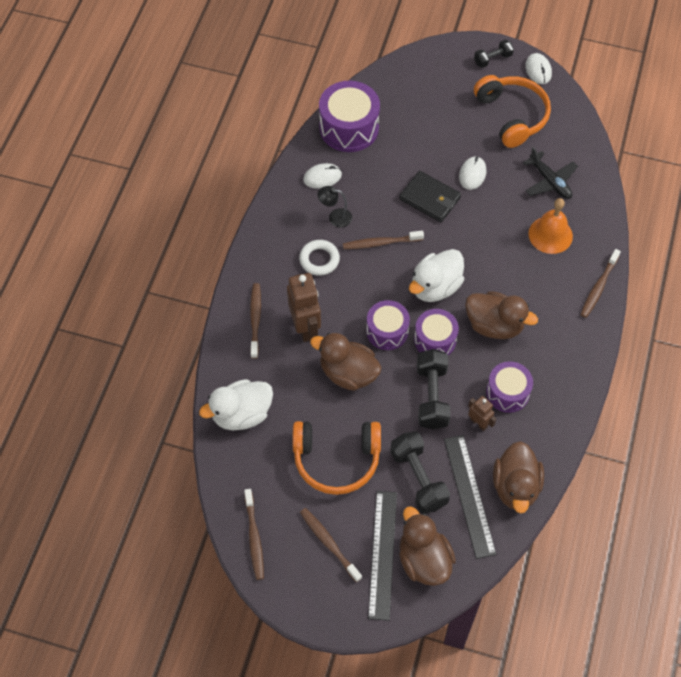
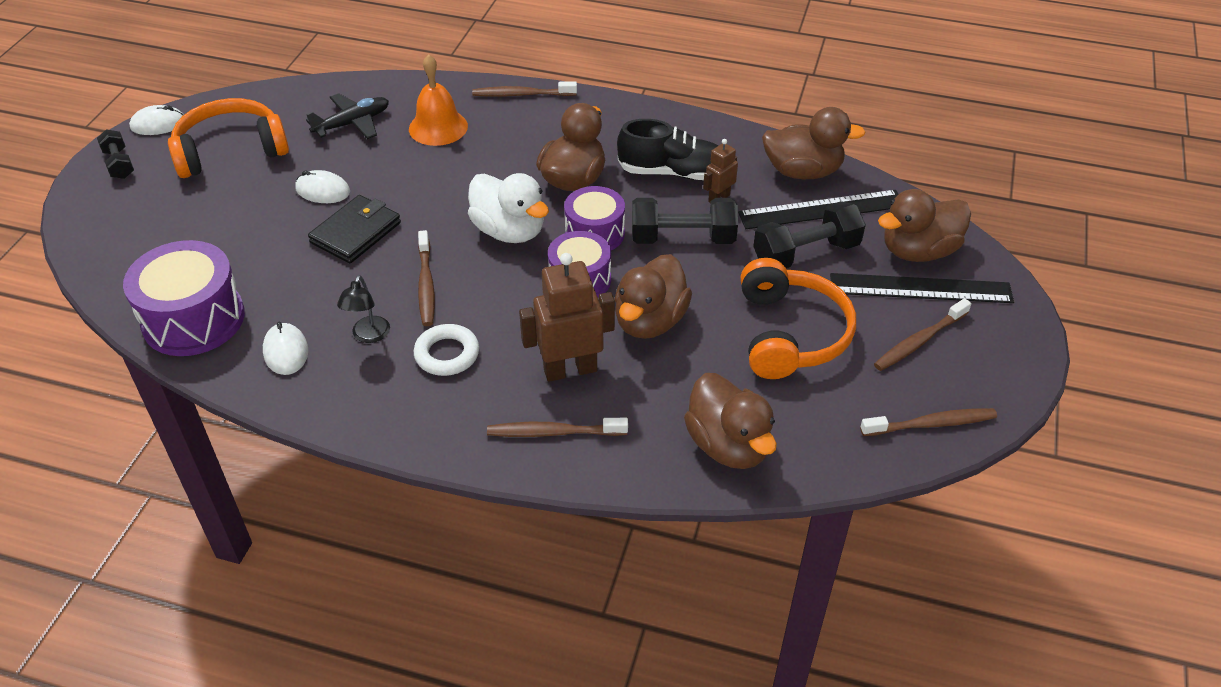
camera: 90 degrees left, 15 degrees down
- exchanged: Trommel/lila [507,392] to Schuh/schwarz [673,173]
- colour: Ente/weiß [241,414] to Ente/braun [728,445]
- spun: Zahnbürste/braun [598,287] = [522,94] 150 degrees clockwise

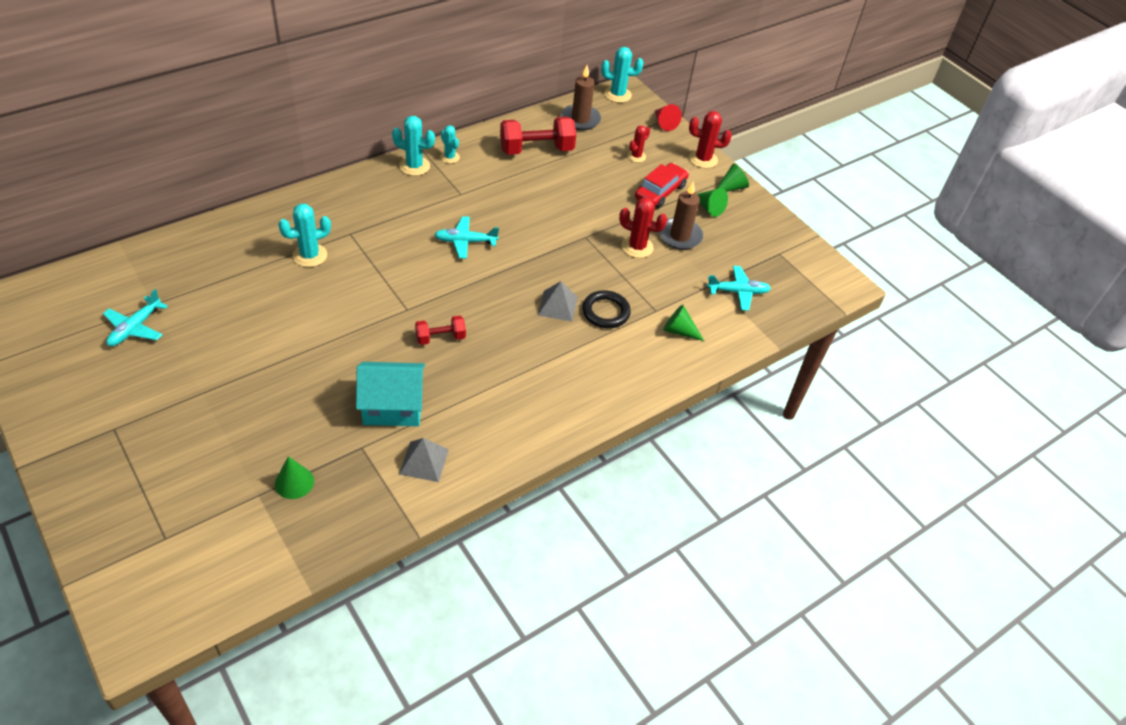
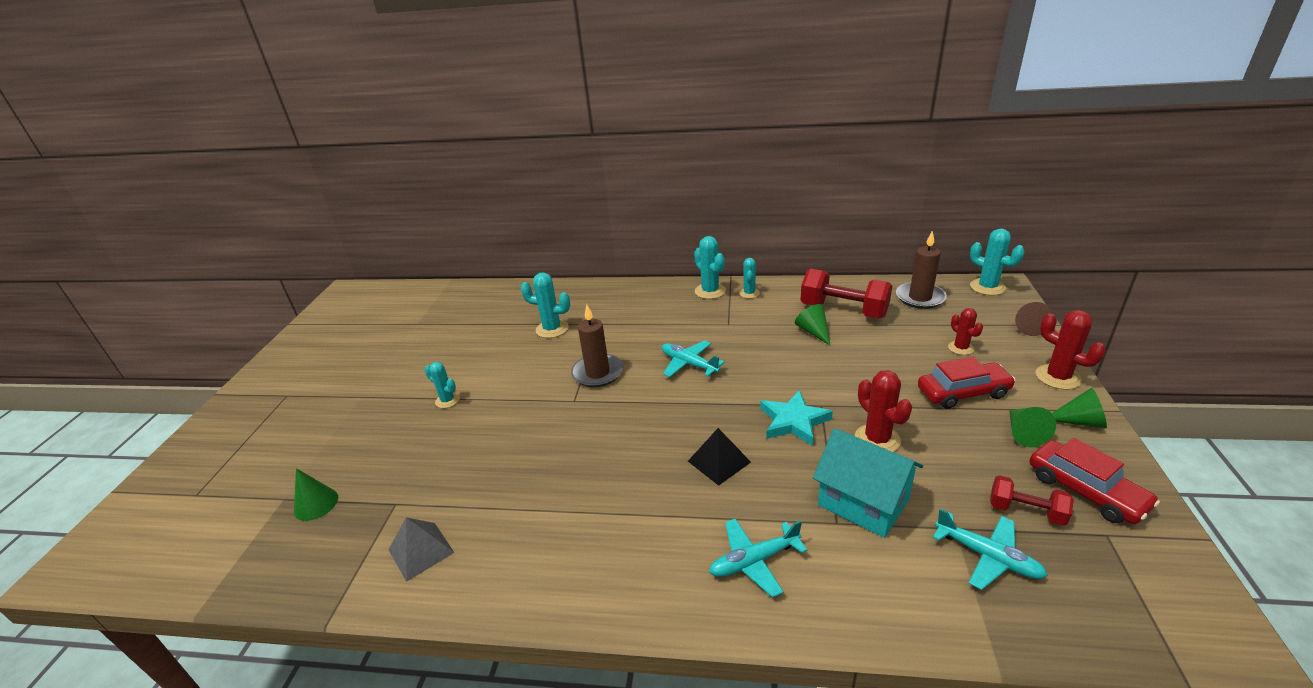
camera: 50 degrees right, 15 degrees down
- missing: Ring/schwarz [605,312]
- appeared: Kaktus/türkis [447,400]
- appeared: Stern/türkis [793,421]
- appeared: Auto/rot [1085,491]
- relocated: Flugzeug/türkis [135,328] to [754,561]
- relocated: Haus/türkis [393,407] to [863,502]
- relocated: Hantel/rot [440,338] to [1026,511]
- relocated: Kerze/braun [680,236] to [597,373]
- relocated: Kegel/grün [679,331] to [813,332]
- colour: Pyramide/grau [557,306] to Pyramide/schwarz [719,461]
- colour: Kegel/rot [664,123] to Kegel/braun [1029,327]
- spun: Kaktus/rot [636,156] = [961,348] 75 degrees clockwise

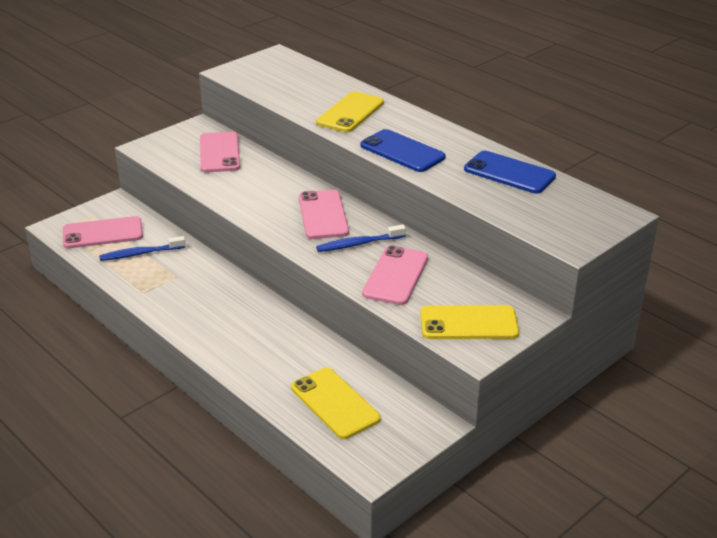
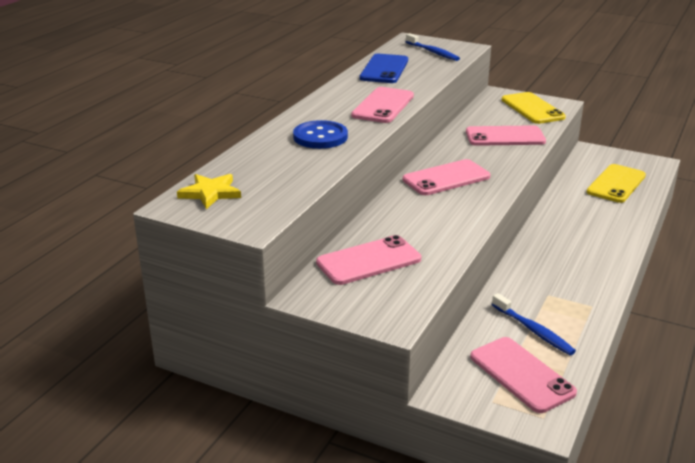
camera: 110 degrees left, 5 degrees down
- appeared: Stern/gelb [210,193]
- relocated: Zahnbürste/blau [359,244] to [433,52]
- exchanged: Handy/gelb [350,113] to Knopf/blau [320,137]
- colour: Handy/blau [402,151] to Handy/rosa [383,106]

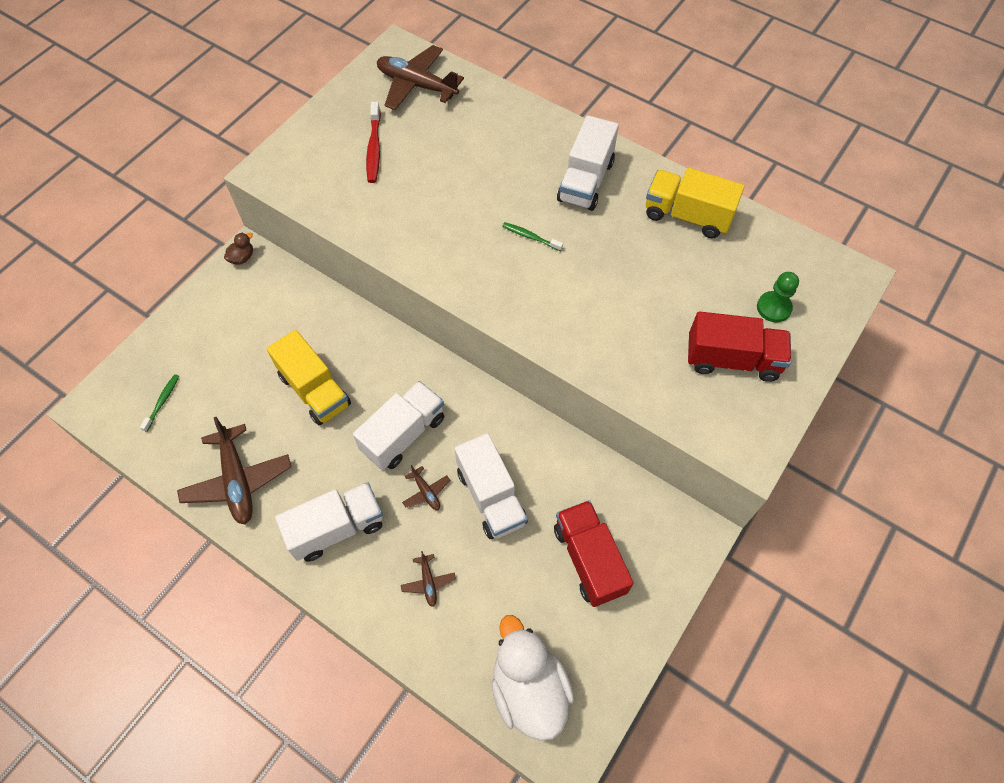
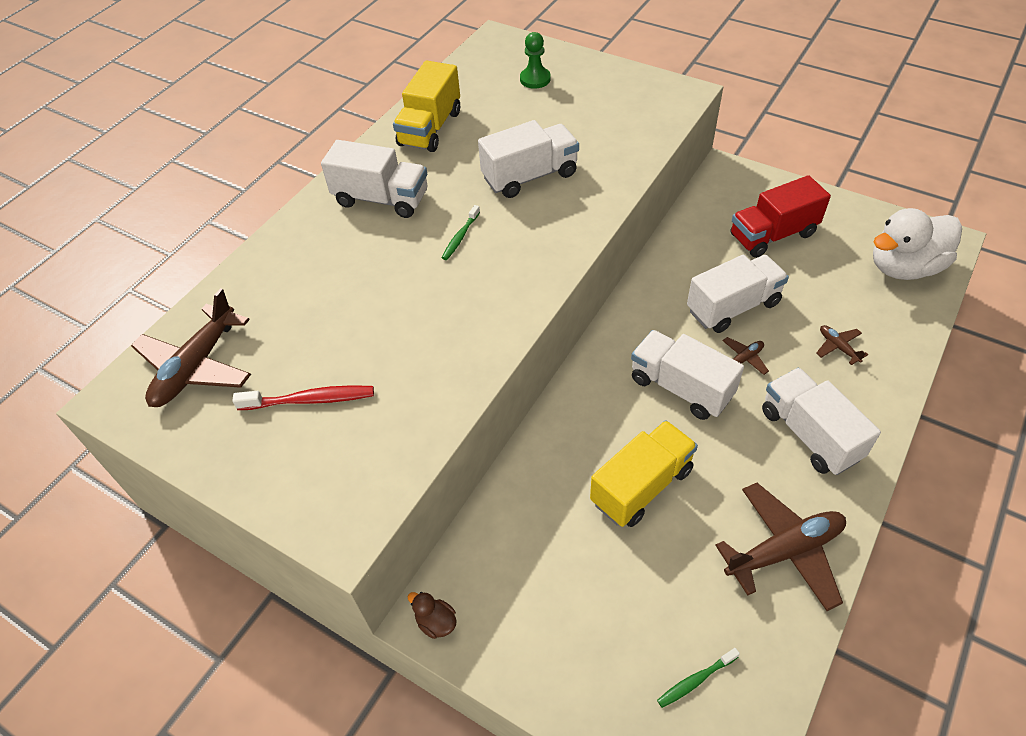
camera: 90 degrees left, 10 degrees down
- missing: Lastwagen/rot [732,359]
- appeared: Lastwagen/weiß [530,176]
- spun: Zahnbürste/grün [162,402] = [695,680] 45 degrees counterclockwise
- spun: Flugzeug/braun [428,582] = [838,347] 105 degrees counterclockwise

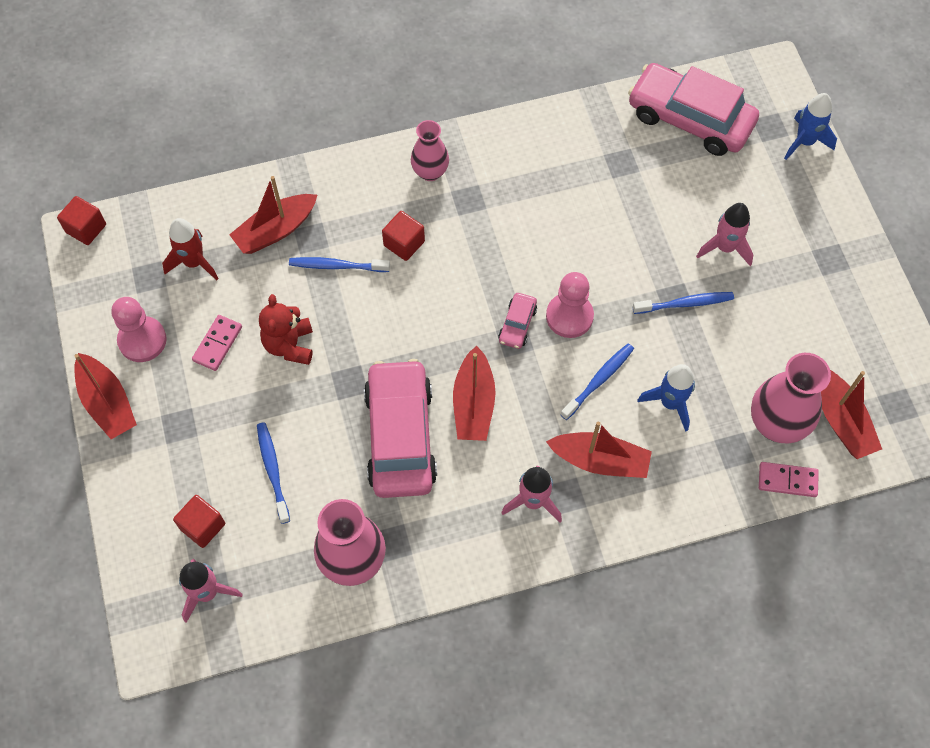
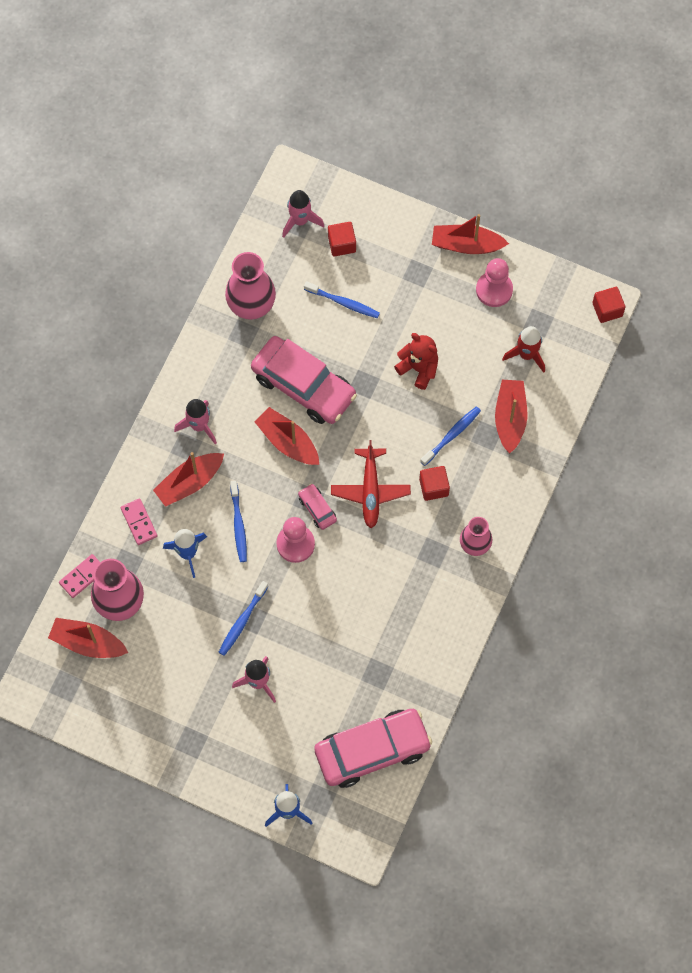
camera: 130 degrees right, 5 degrees up
- appeared: Flugzeug/rot [370,491]
- relocated: Dominostein/rosa [217,344] to [139,522]

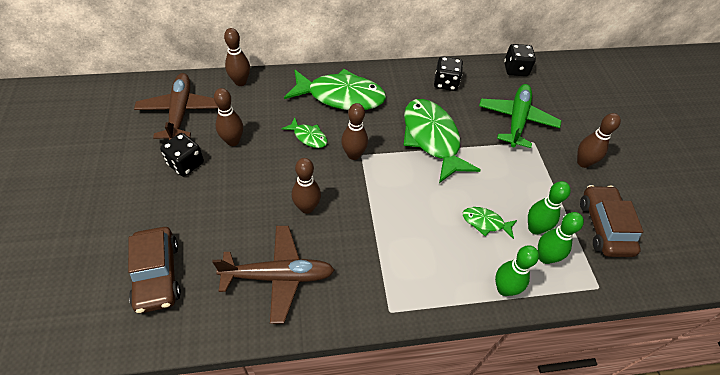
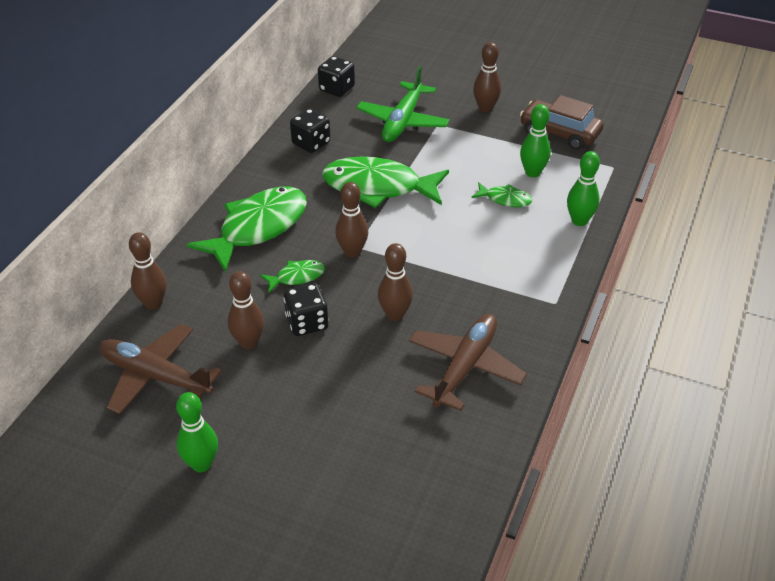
camera: 55 degrees left, 10 degrees down
- missing: Auto/braun [157,275]
- relocated: Spielwürfel/schwarz [186,164] to [307,323]
- relocated: Bowlingkegel/grün [545,257] to [201,464]
- spun: Fisch/grün [485,223] = [505,199] 120 degrees counterclockwise
- spun: Flugzeug/grün [517,120] = [402,121] 120 degrees counterclockwise

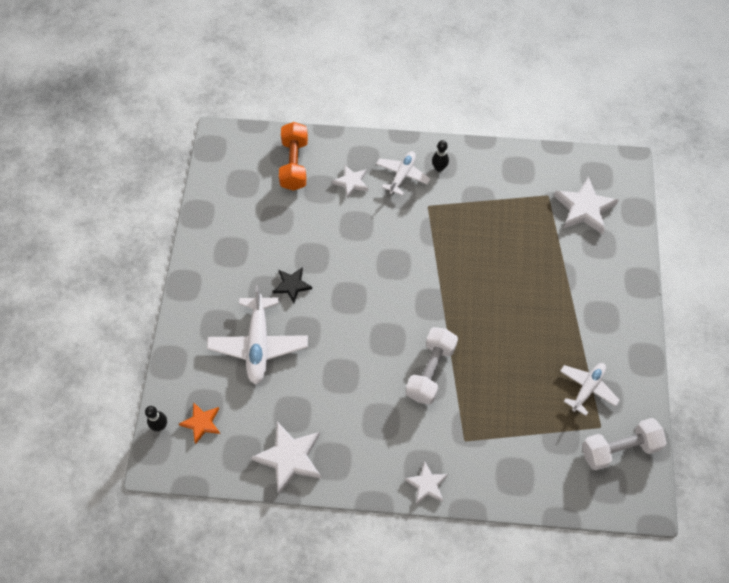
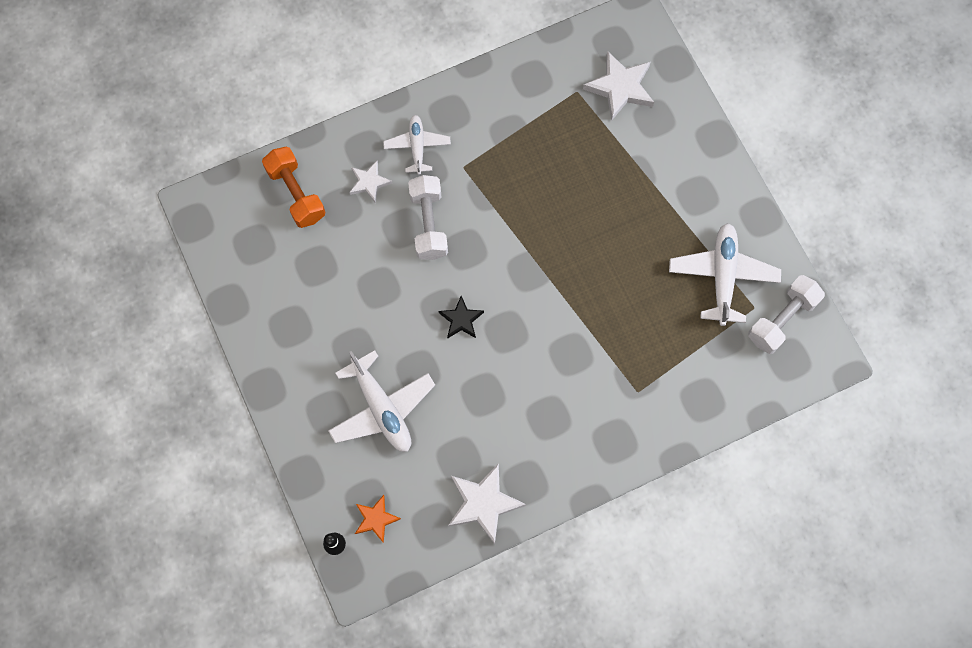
camera: 30 degrees left, 10 degrees up
- missing: Stern/weiß [426,484]
- missing: Bowlingkegel/schwarz [439,168]
- relocated: Stern/schwarz [292,285] to [461,319]
- relocated: Hantel/weiß [430,371] to [429,224]
- size: Flugzeug/weiß [587,388] = [722,276] x1.60

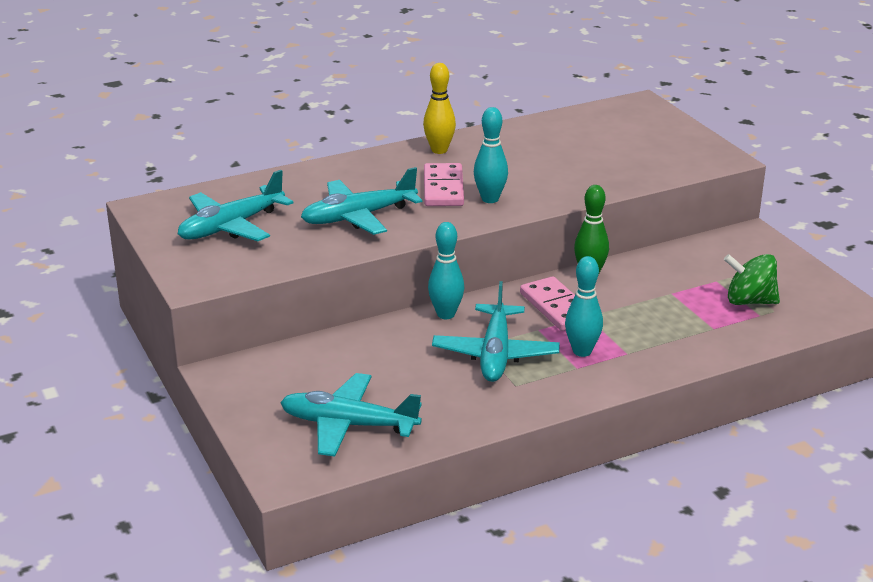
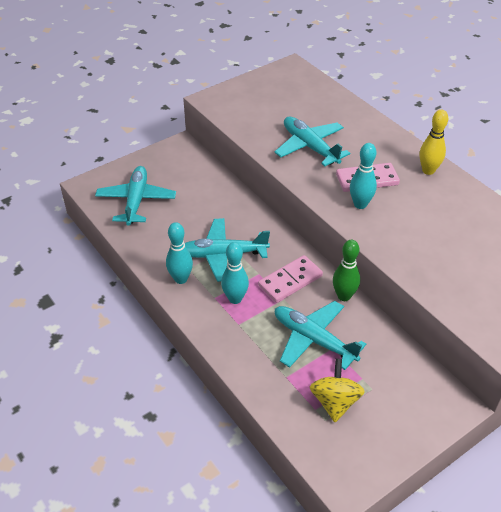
camera: 80 degrees right, 15 degrees up
- relocated: Flugzeug/türkis [231,227] to [313,339]
- relocated: Bowlingkegel/türkis [446,314] to [181,279]
- colour: Kreisel/grün [749,301] to Kreisel/gelb [335,402]

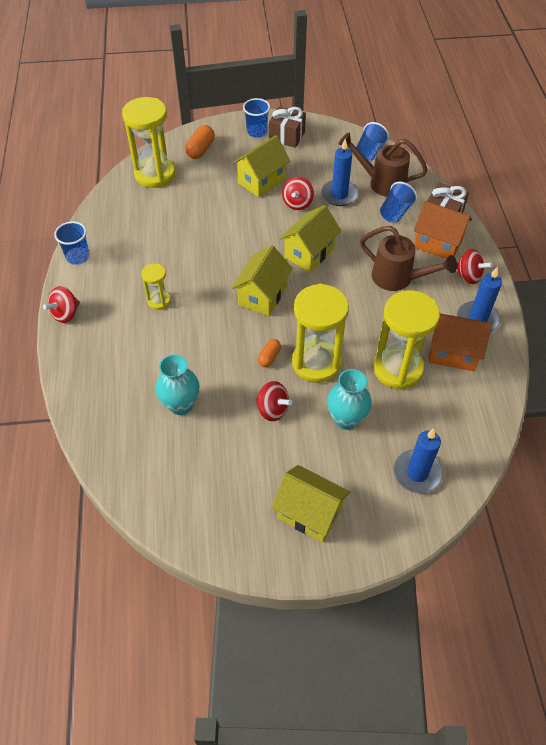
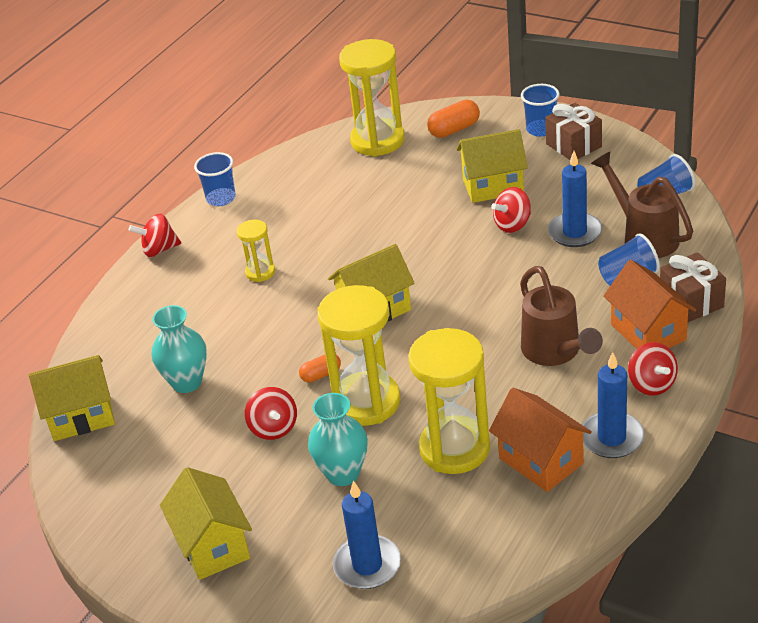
camera: 40 degrees right, 15 degrees down
- relocated: Haus/gelb [309,253] to [81,417]

